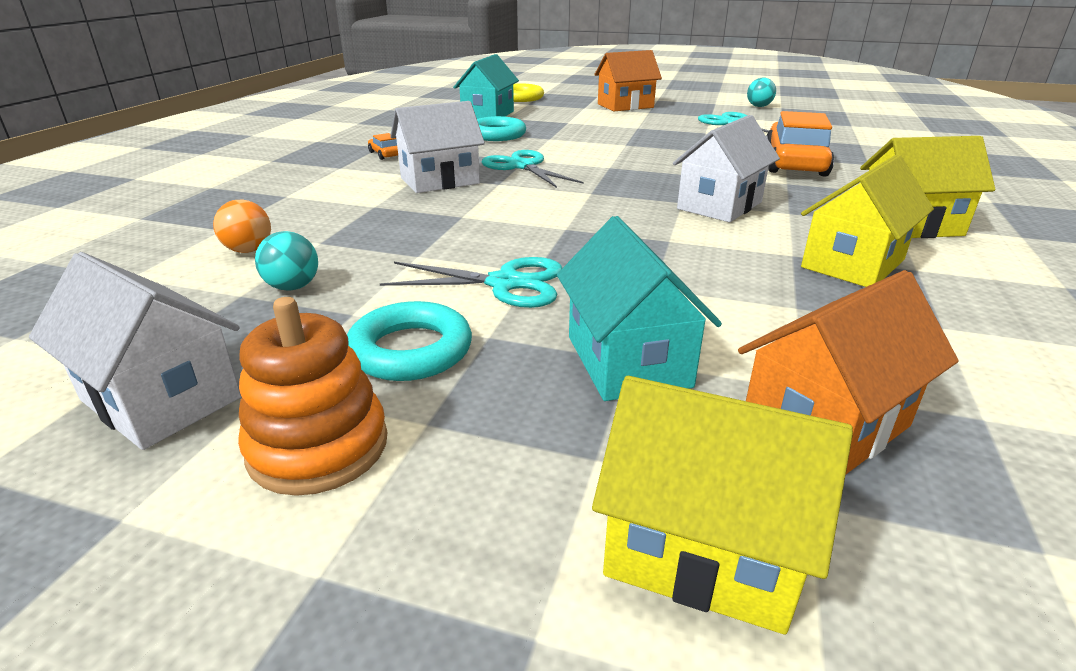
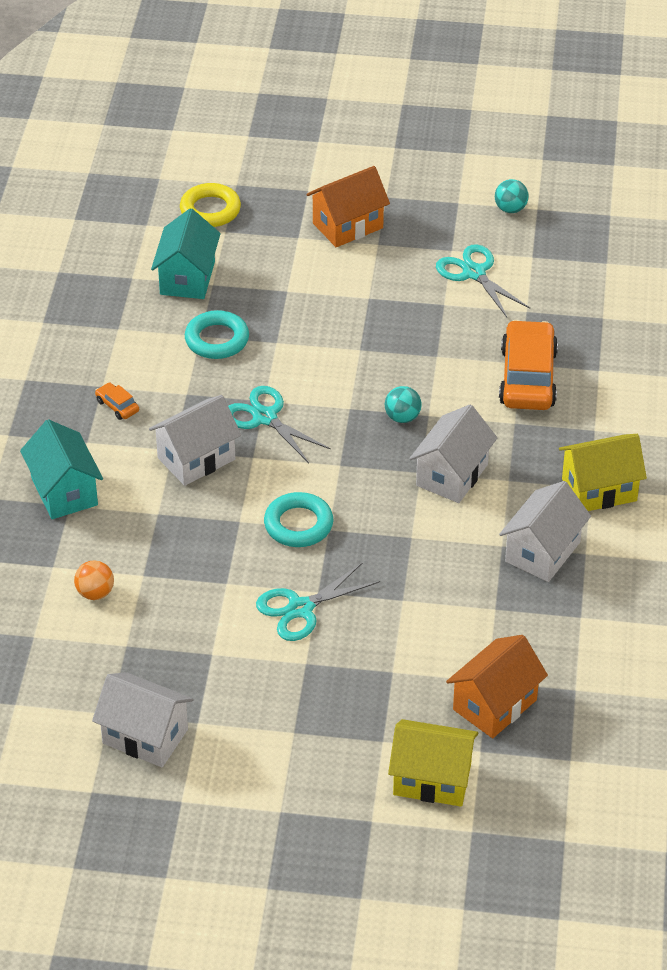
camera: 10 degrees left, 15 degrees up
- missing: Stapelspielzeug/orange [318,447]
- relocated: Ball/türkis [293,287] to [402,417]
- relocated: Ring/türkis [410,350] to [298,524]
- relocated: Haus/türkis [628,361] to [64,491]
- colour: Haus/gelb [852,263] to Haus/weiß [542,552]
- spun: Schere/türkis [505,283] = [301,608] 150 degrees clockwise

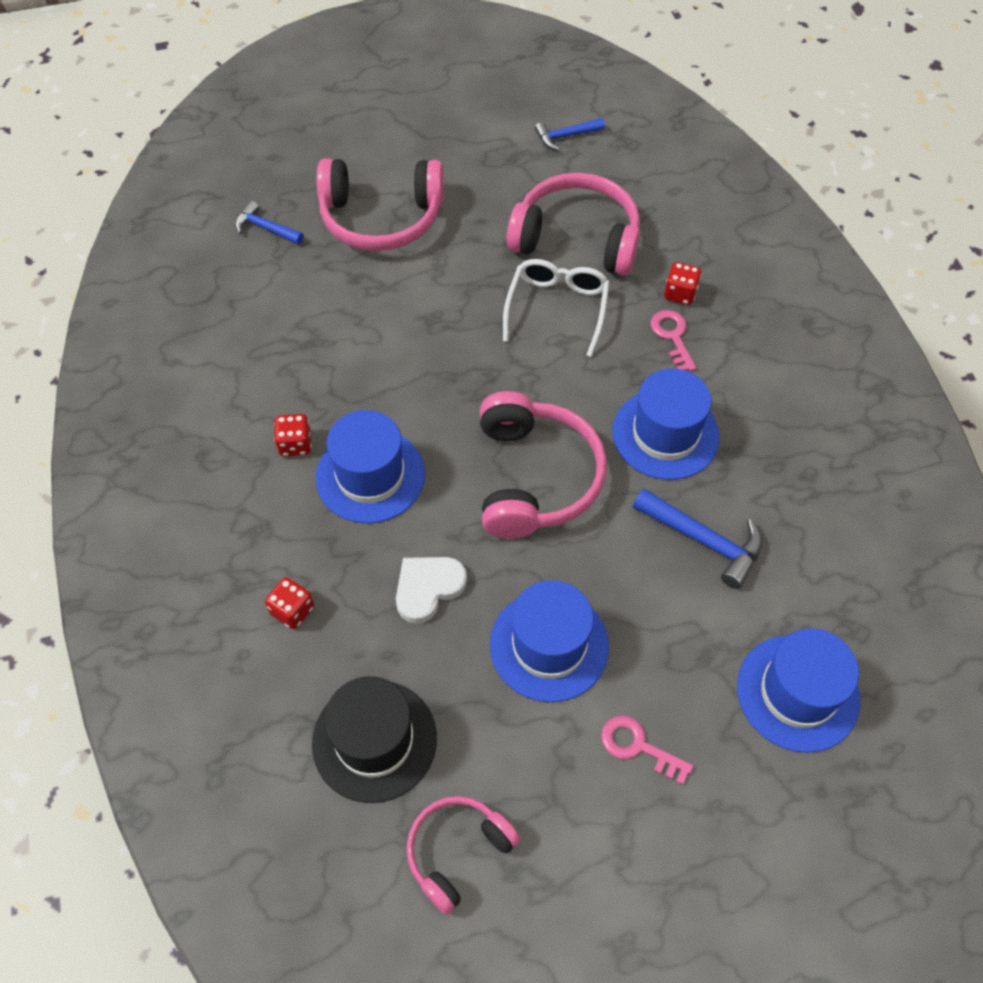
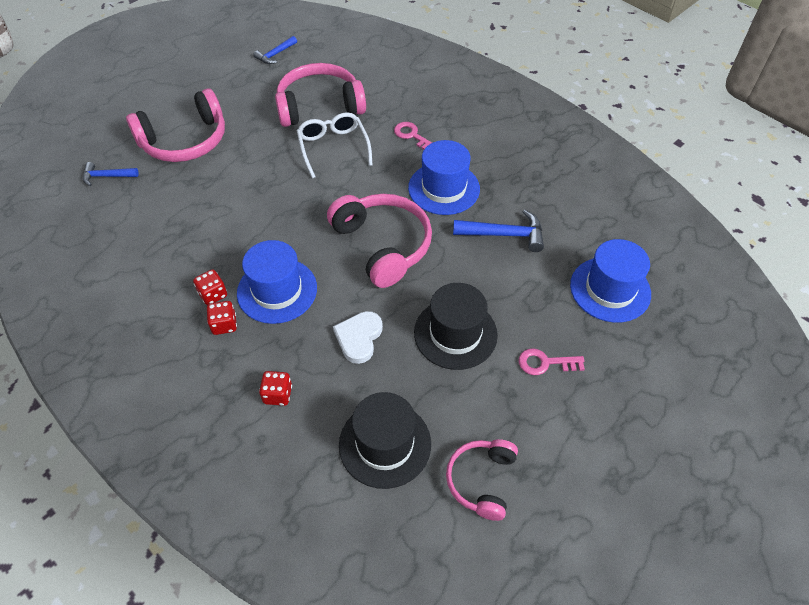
camera: 30 degrees left, 5 degrees down
- relocated: Spielwürfel/rot [680,293] to [224,325]
- colour: Hut/blau [549,645] to Hut/schwarz [455,333]

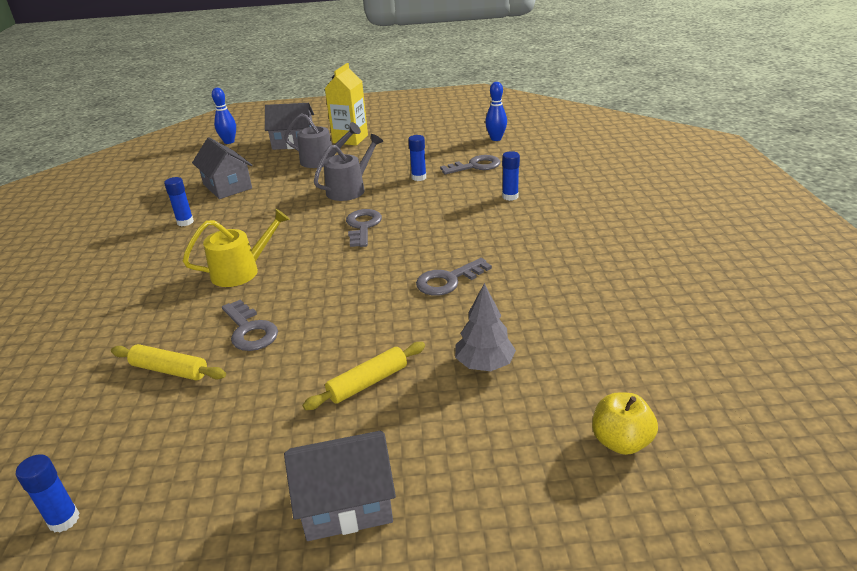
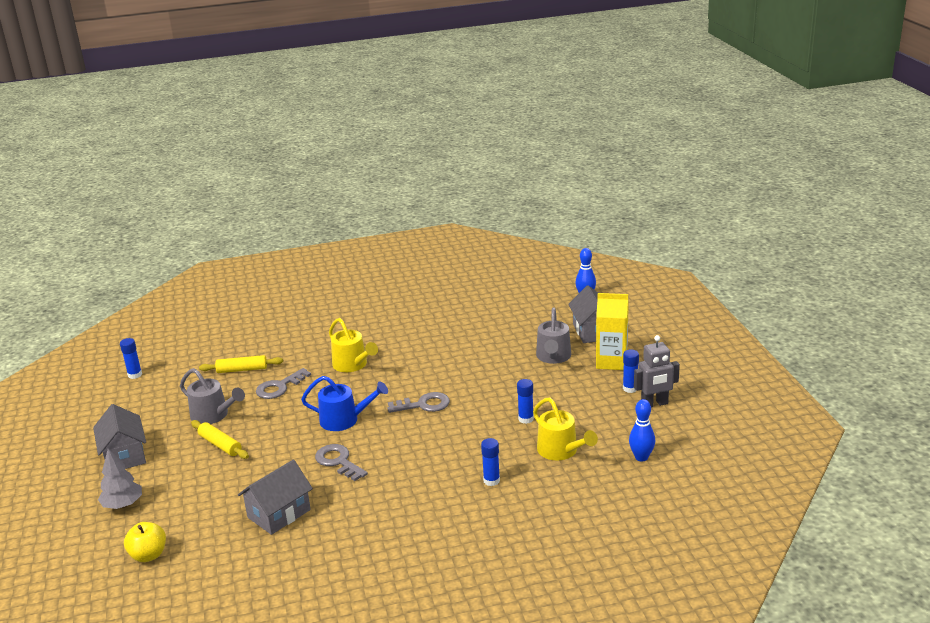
camera: 80 degrees right, 5 degrees down
- appeared: Gießkanne/blau [344,420]
- appeared: Roboter/grau [654,404]
- relocated: Klebestift/blau [185,222] to [630,388]
- relocated: Haus/grau [227,186] to [279,513]
- relocated: Gießkanne/grau [349,189] to [213,415]
- relocated: Baum/grau [484,364] to [123,505]
- exchanged: Schlüssel/grau [475,166] to Gießkanne/gelb [561,451]
- spun: Nudelholz/gelb [170,370] = [242,369] 75 degrees clockwise

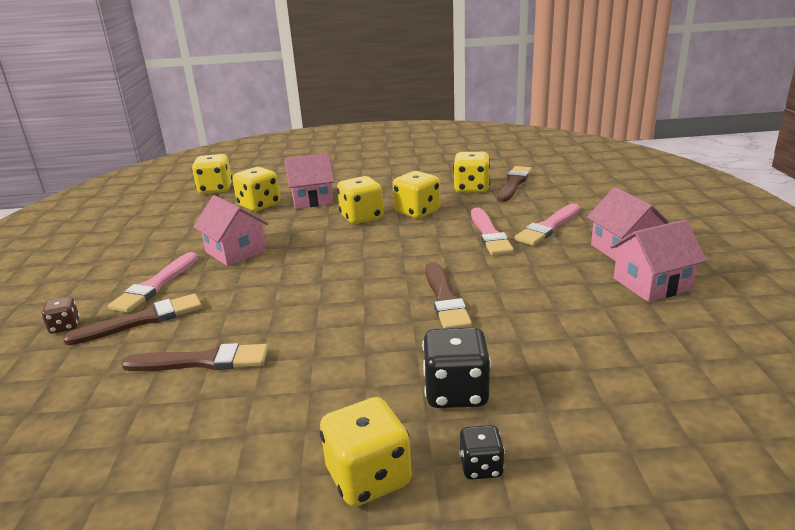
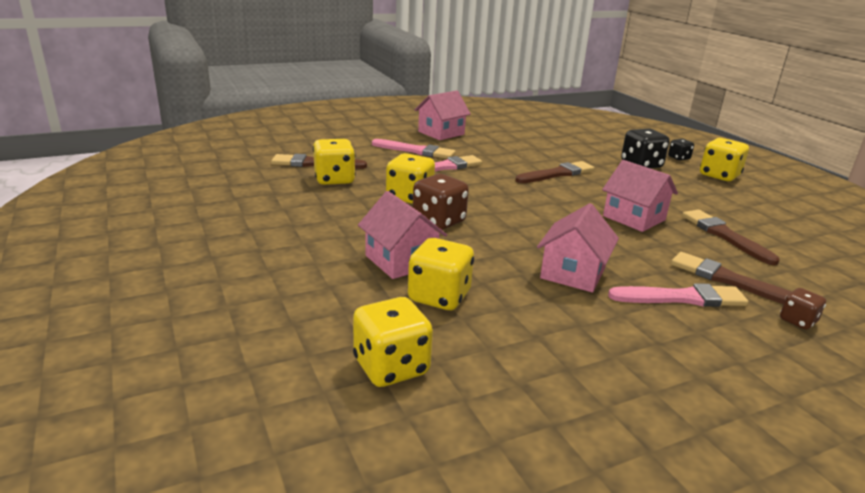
camera: 115 degrees left, 0 degrees up
- relocated: Haus/rosa [652,284] to [634,218]
- colour: Spielwürfel/gelb [361,217] to Spielwürfel/braun [438,221]

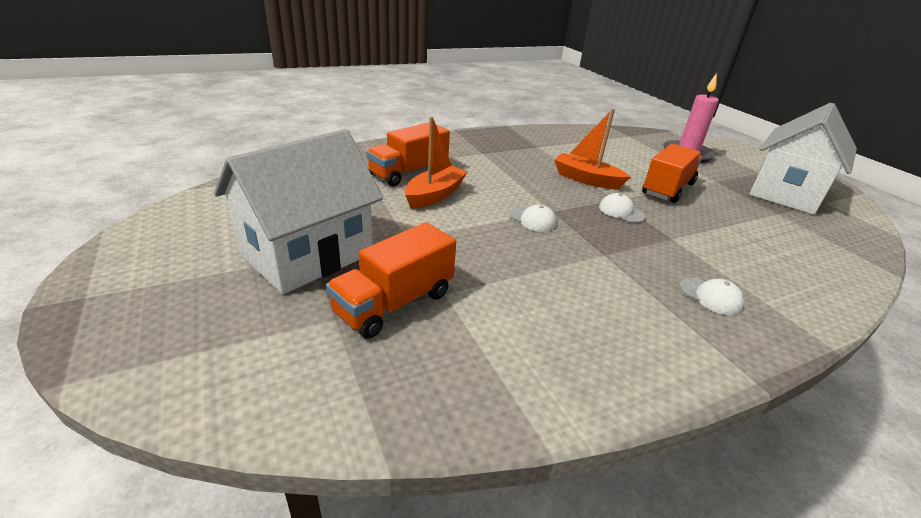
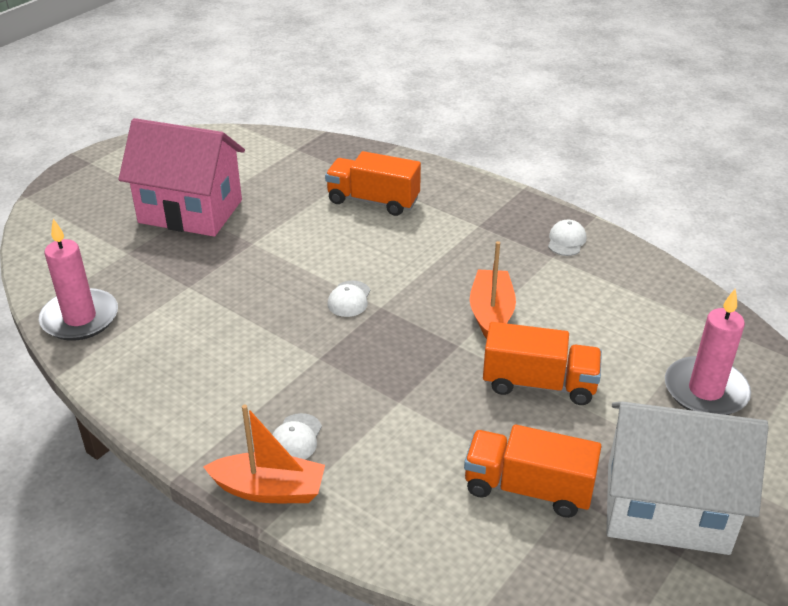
camera: 65 degrees right, 5 degrees up
- appeared: Kerze/rosa [80,318]
- relocated: Lastwagen/orange [394,303] to [528,488]
- relocated: Boot/orange [435,195] to [269,490]
- relocated: Kappe/weiß [621,211] to [566,241]
- colour: Haus/weiß [308,255] to Haus/rosa [190,211]

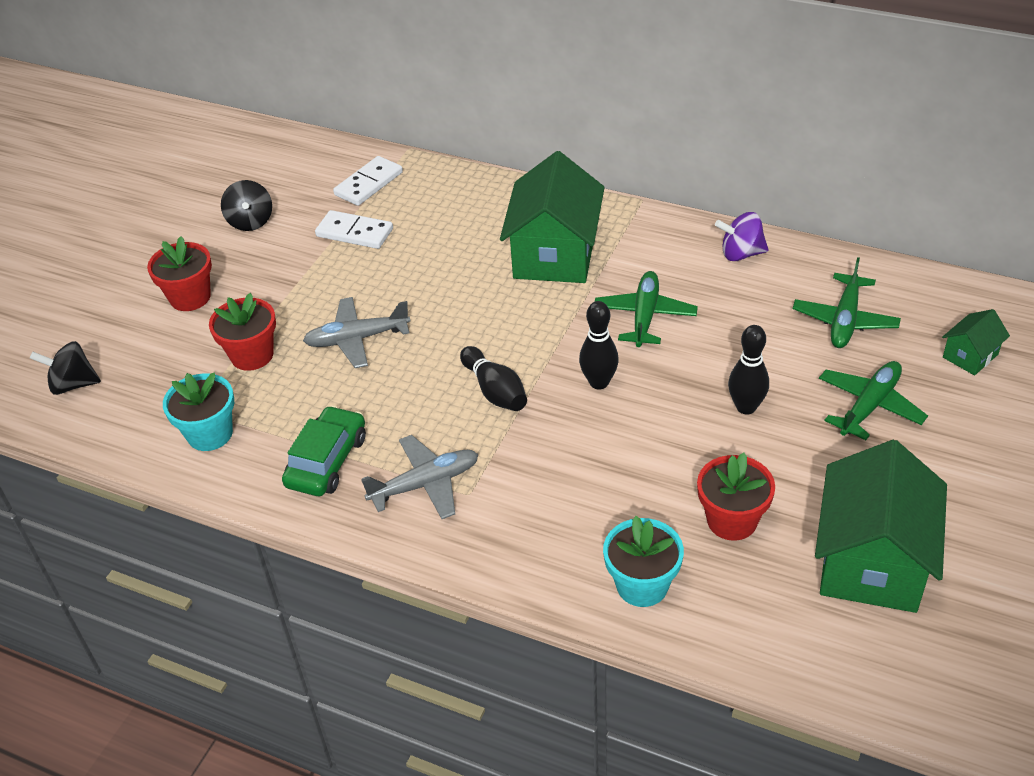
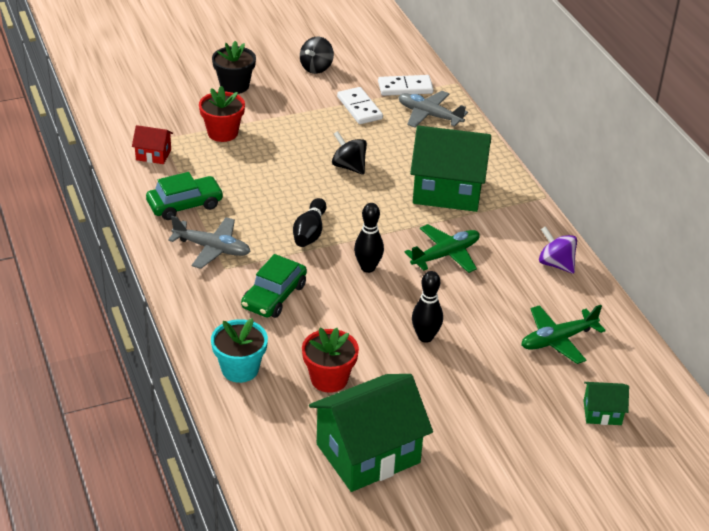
camera: 40 degrees right, 5 degrees down
- missing: Flugzeug/grün [869,406]
- appeared: Auto/grün [274,296]
- relocated: Kreisel/schwarz [73,384] to [349,166]
- relocated: Flugzeug/grau [357,339] to [429,115]
- exchanged: Blumentopf/türkis [210,434] to Haus/rot [153,155]
- colour: Blumentopf/rot [190,297] to Blumentopf/schwarz [234,86]
- spun: Haus/grün [555,254] = [447,190] 45 degrees clockwise

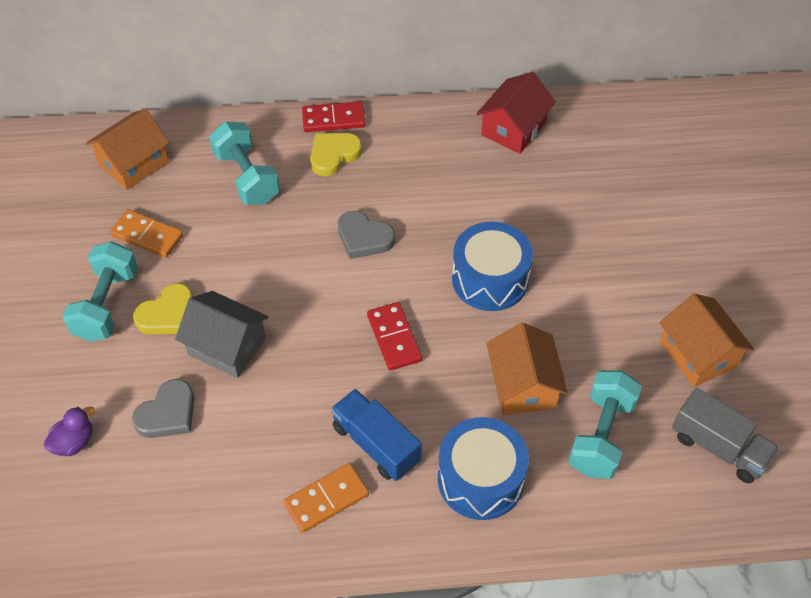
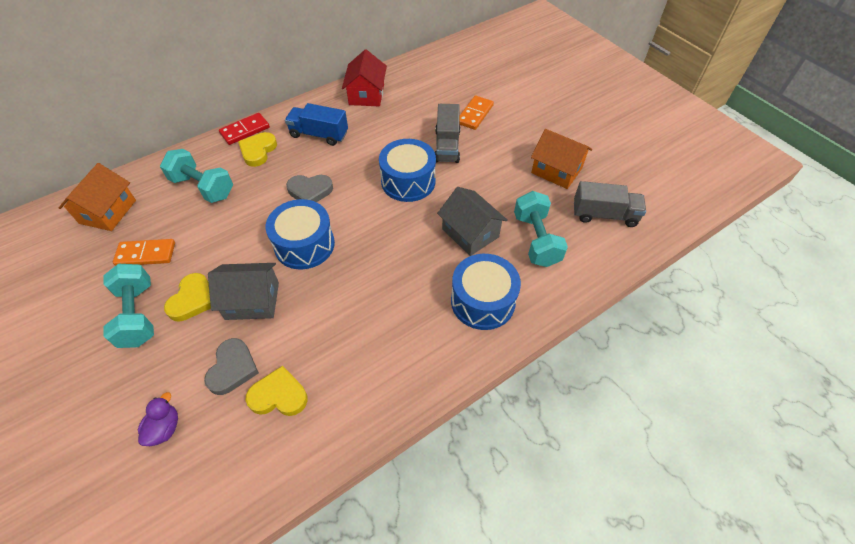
camera: 30 degrees left, 0 degrees up
- missing: Dominostein/rot [394,338]
- appeared: Herz/gelb [279,395]
- appeared: Trommel/blau [304,245]
- appeared: Lastwagen/grau [447,146]
- relocated: Dominostein/orange [326,499] to [475,114]
- relocated: Lastwagen/blau [376,444] to [319,134]
- colour: Haus/orange [523,385] to Haus/grau [470,233]

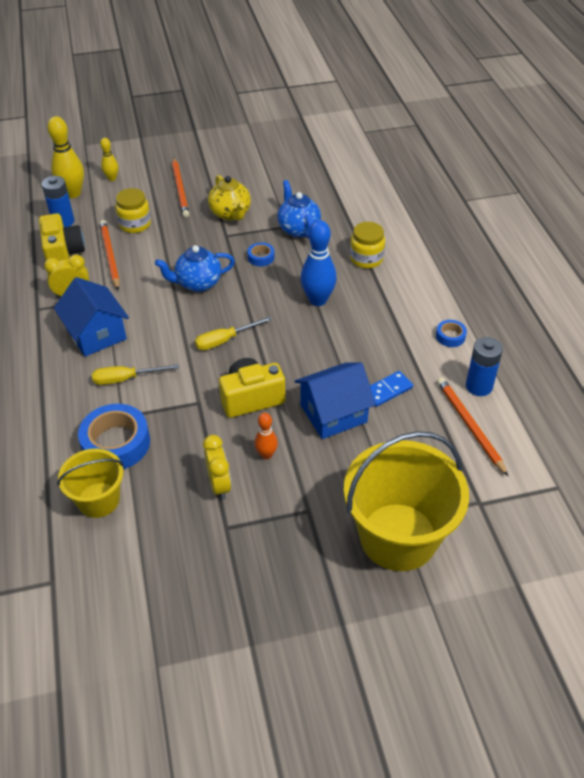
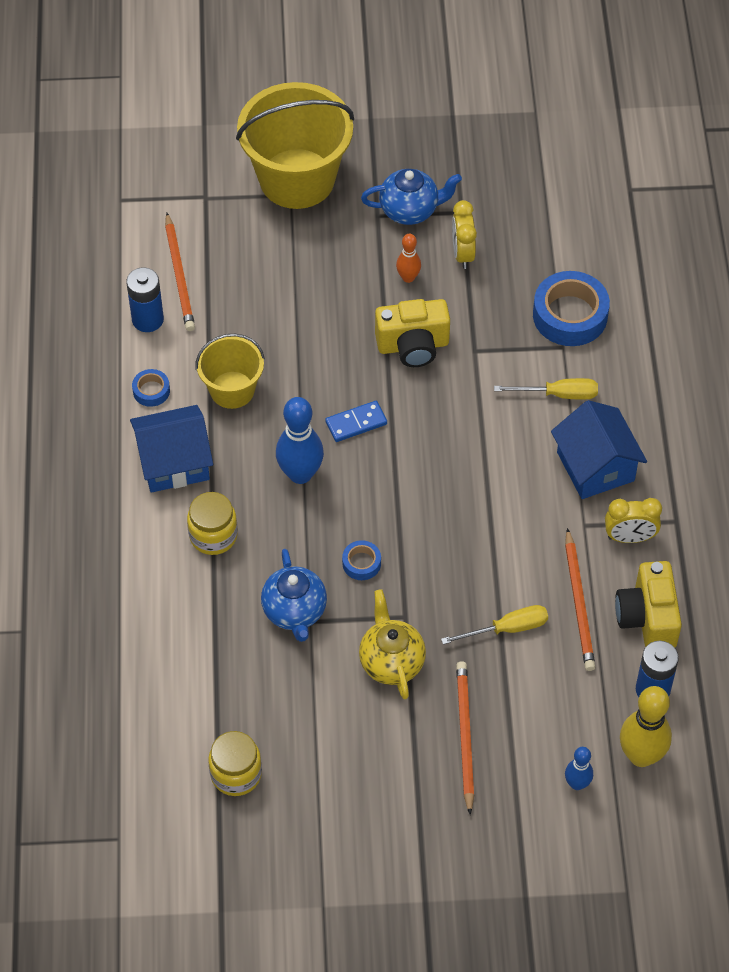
camera: 170 degrees left, 10 degrees up
- relocated: Eimer/gelb [98,500] to [232,390]
- relocated: Einmachglas/gelb [135,224] to [236,774]
- relocated: Teekanne/blau [198,283] to [410,210]
- relocated: Schraubenzieher/gelb [225,340] to [507,629]
- relocated: Haus/blau [333,413] to [174,462]
- relocated: Dominostein/blau [387,390] to [356,423]
- colour: Bowlingkegel/gelb [112,178] to Bowlingkegel/blau [577,784]

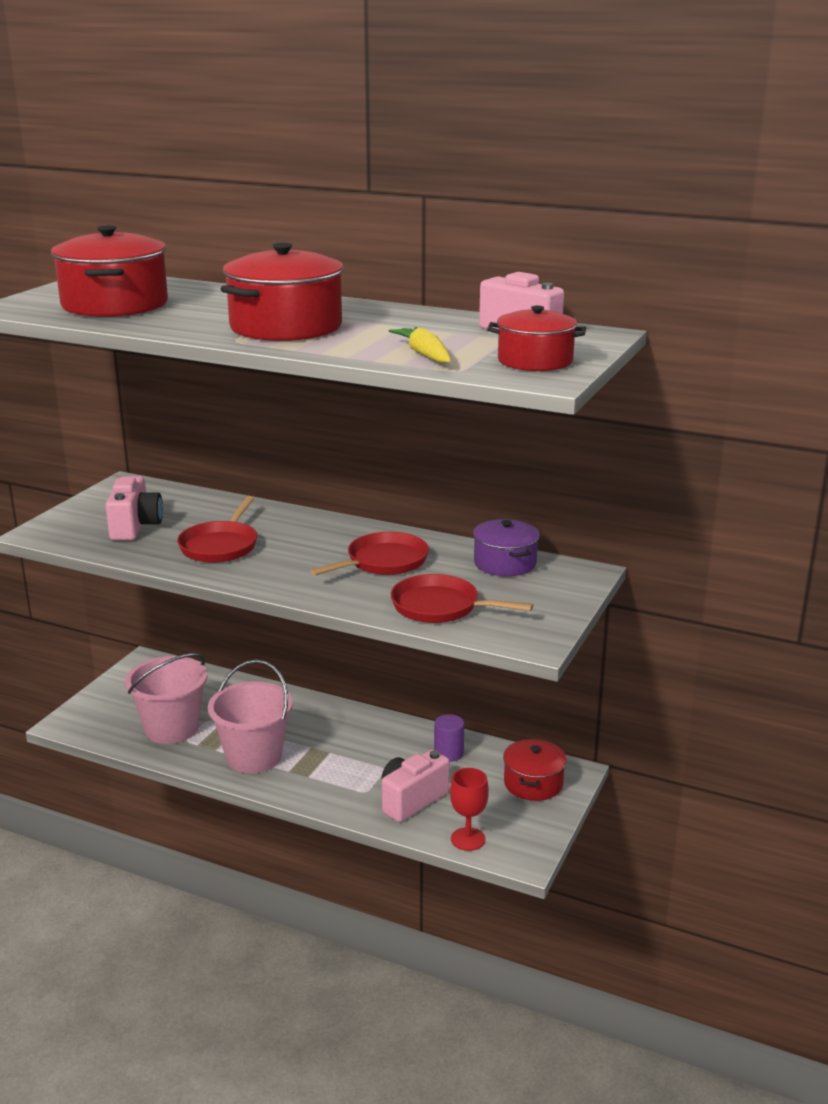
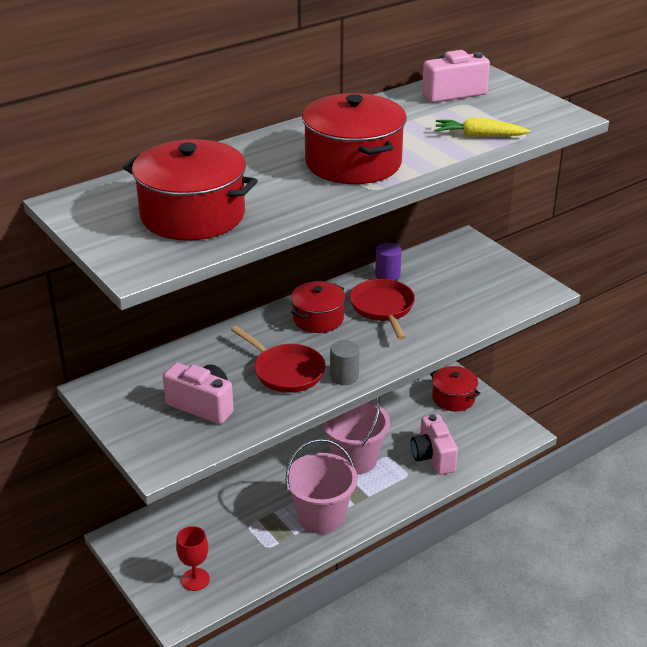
camera: 60 degrees left, 10 degrees up
- missing: Pfanne/rot [441,607]
- missing: Kochtopf/lila [505,563]
- appeared: Vollzylinder/grau [344,376]
- relocated: Eimer/rosa [171,728] to [355,459]
- relocated: Vollzylinder/lila [448,753] to [387,275]
- relocated: Kelch/rot [468,839] to [195,579]
- relocated: Kochtopf/rot [535,361] to [318,319]

